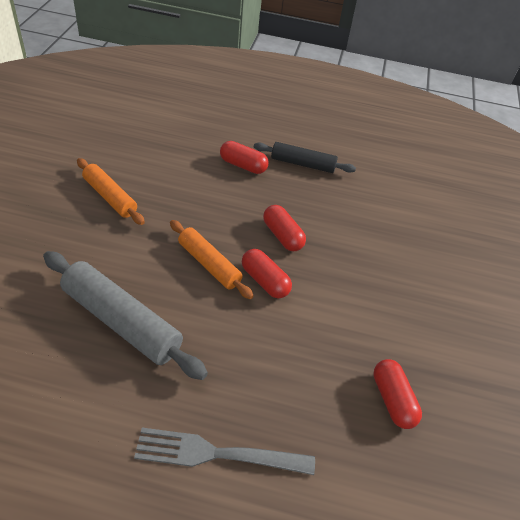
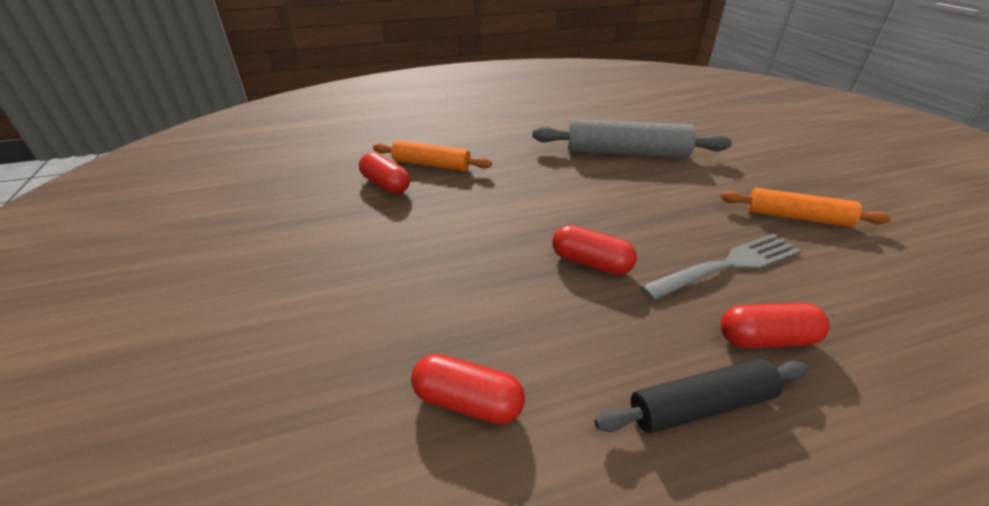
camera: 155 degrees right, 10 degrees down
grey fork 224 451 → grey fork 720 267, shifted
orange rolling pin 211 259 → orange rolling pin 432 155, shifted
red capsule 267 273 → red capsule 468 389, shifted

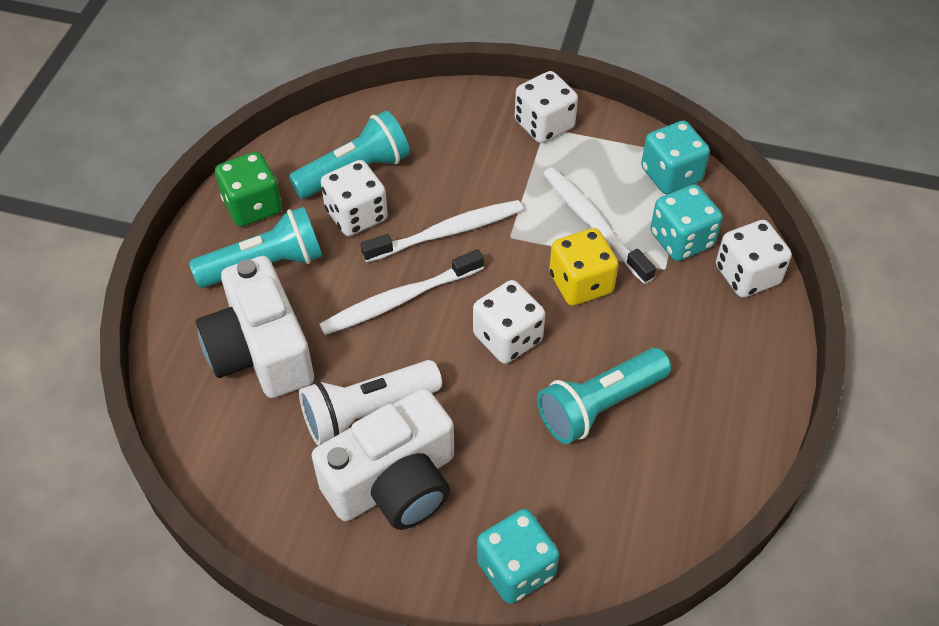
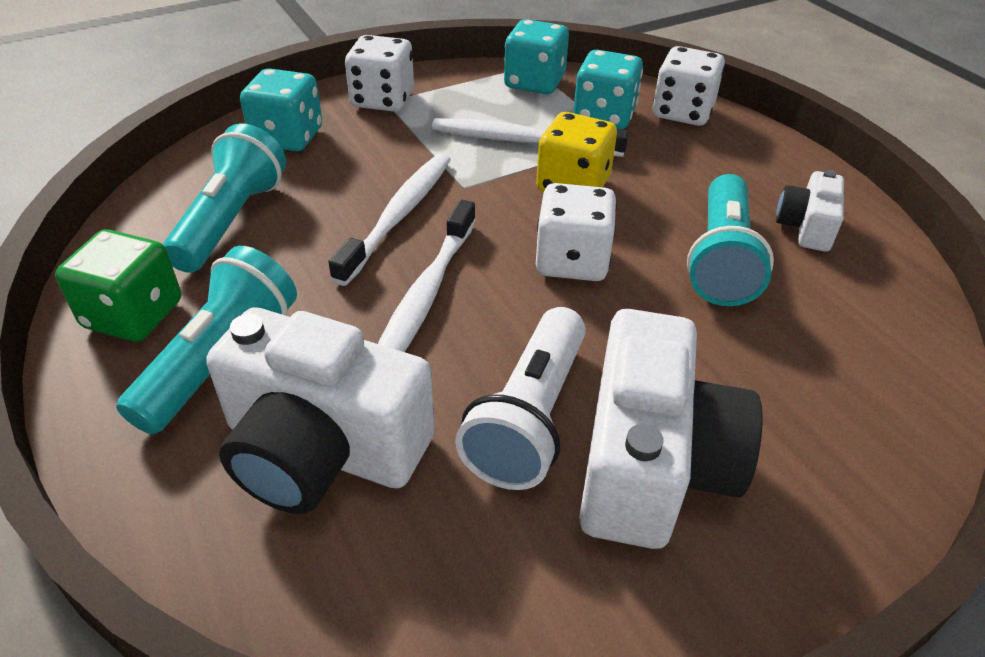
camera: 45 degrees left, 10 degrees down
white dice 354 198 → -
turquoise dice 518 556 → turquoise dice 281 109, shifted
- → white camera 810 211

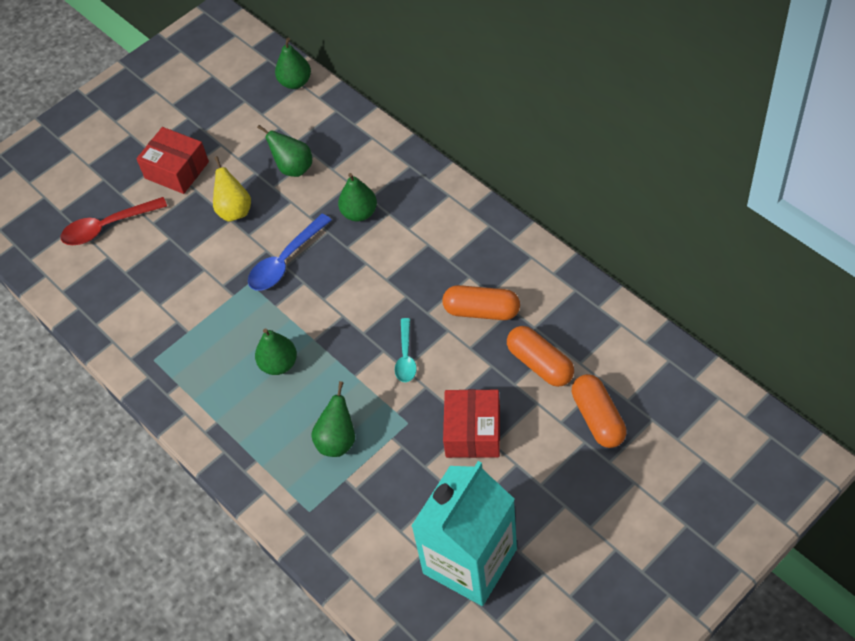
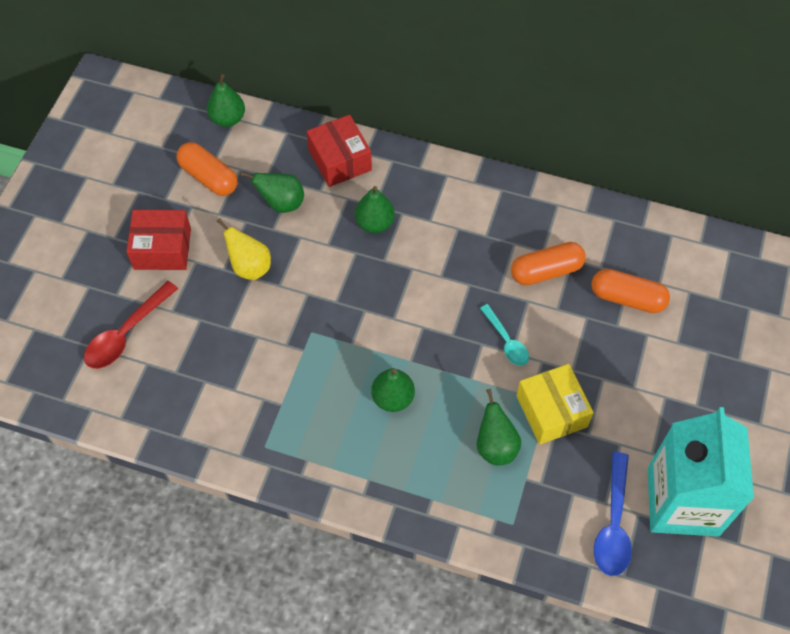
camera: 35 degrees left, 5 degrees up
blue spoon 290 252 → blue spoon 613 514, shifted
red box 471 423 → red box 339 151, shifted
orange capsule 599 411 → orange capsule 207 169, shifted
- → yellow box 555 404

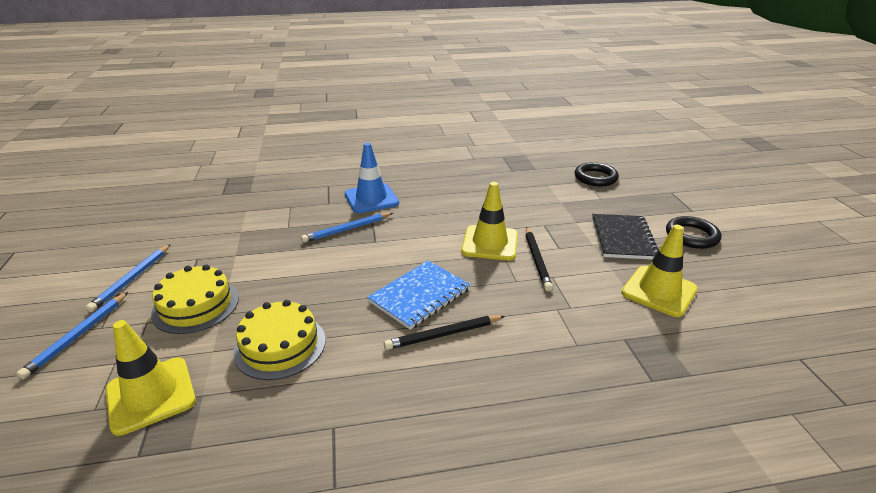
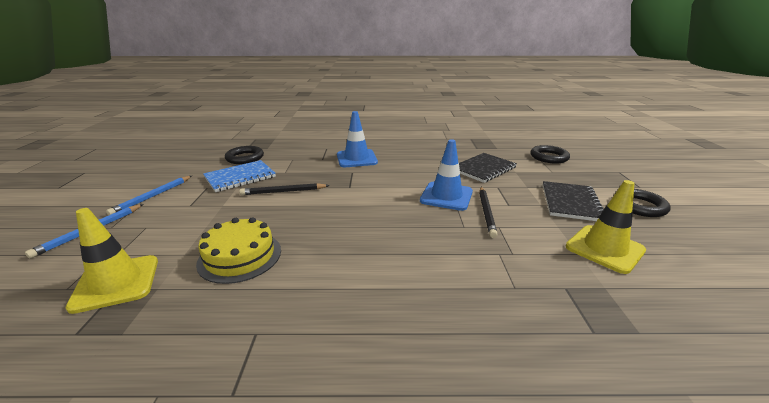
camera: 10 degrees right, 5 degrees down
yellow cake 195 299 → -
blue pencil 347 228 → -
blue notebook 419 295 → blue notebook 239 176, shifted
black pencil 444 332 → black pencil 284 189, shifted
yellow traffic cone 489 221 → blue traffic cone 446 175
- → black ring 244 155
- → black notebook 488 168

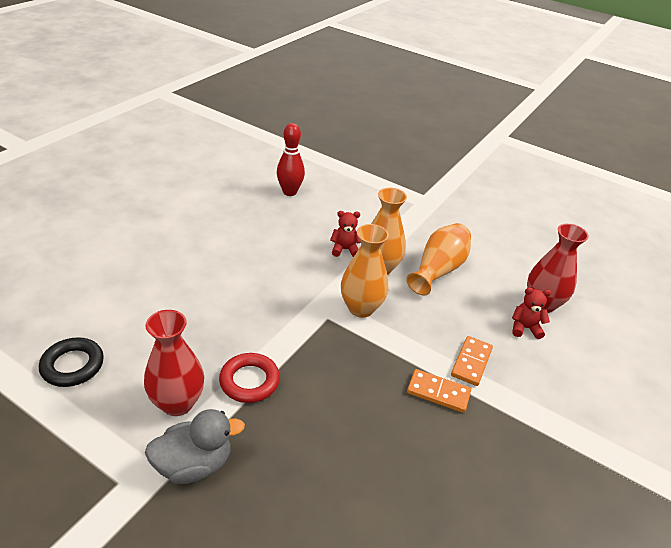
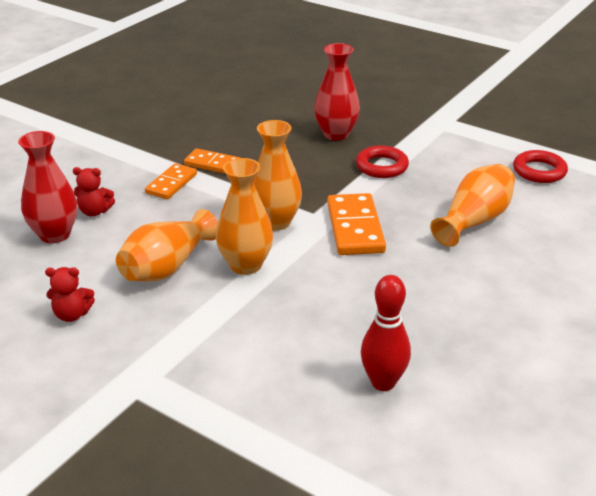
camera: 175 degrees left, 5 degrees down
black ring 71 362 → red ring 540 166
red vase 174 363 → red vase 337 92, shifted
grey duck 195 446 → -
red teddy bear 345 234 → red teddy bear 70 294, shifted
- → orange domino 356 224
- → orange vase 472 205

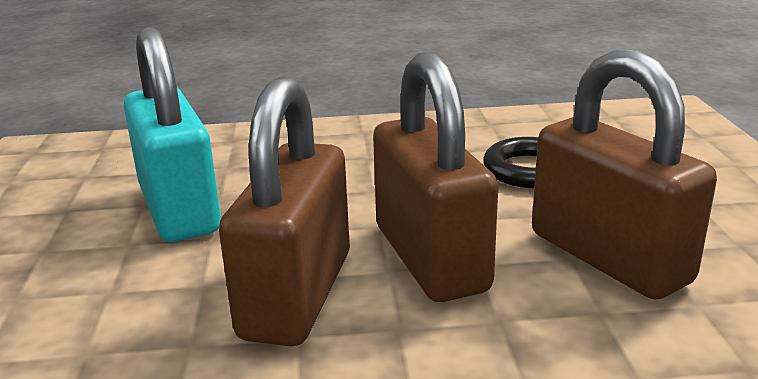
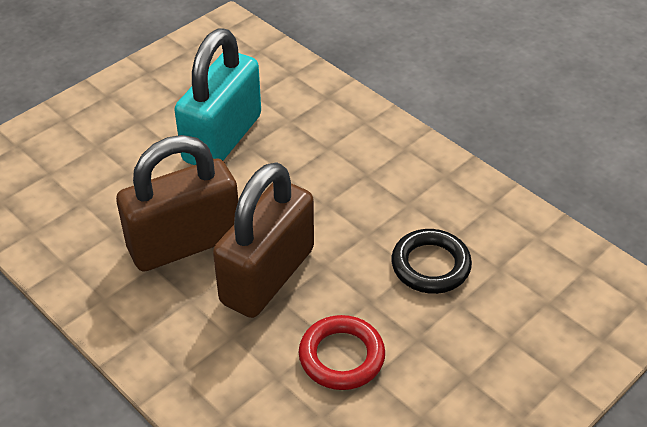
camera: 50 degrees right, 20 degrees up
brown padlock 624 175 → red ring 342 352

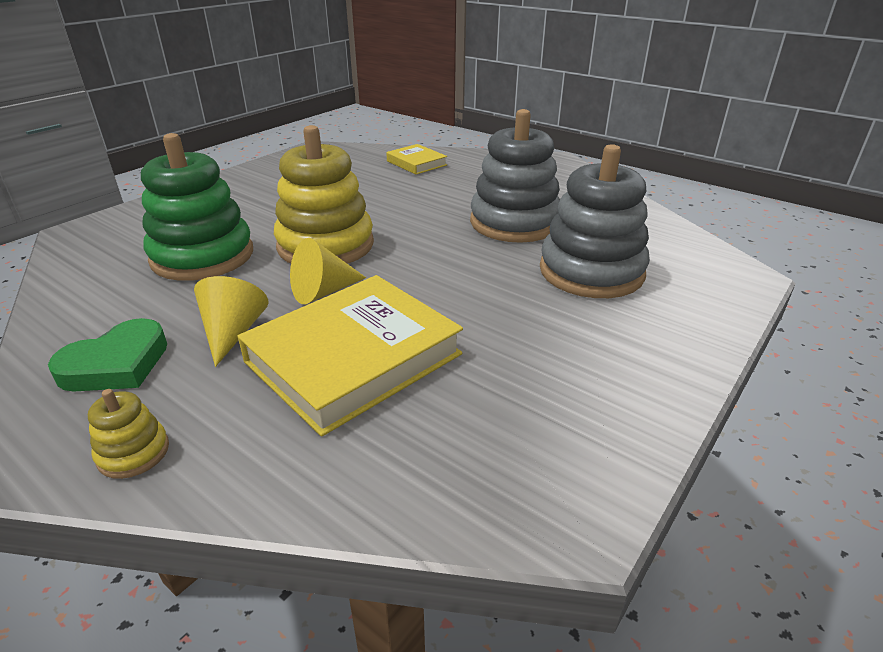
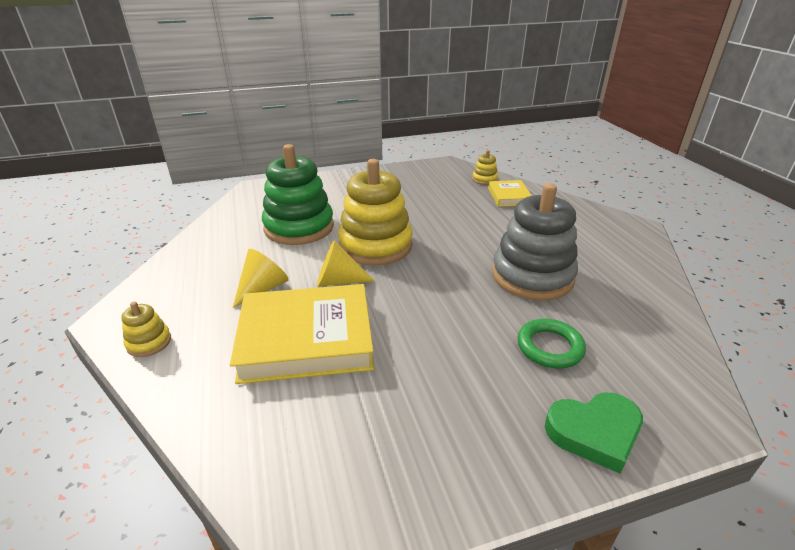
camera: 35 degrees right, 0 degrees up
green heart 107 355 → green heart 594 433, shifted
grey stacking toy 595 221 → green ring 551 344
- → yellow stacking toy 485 167

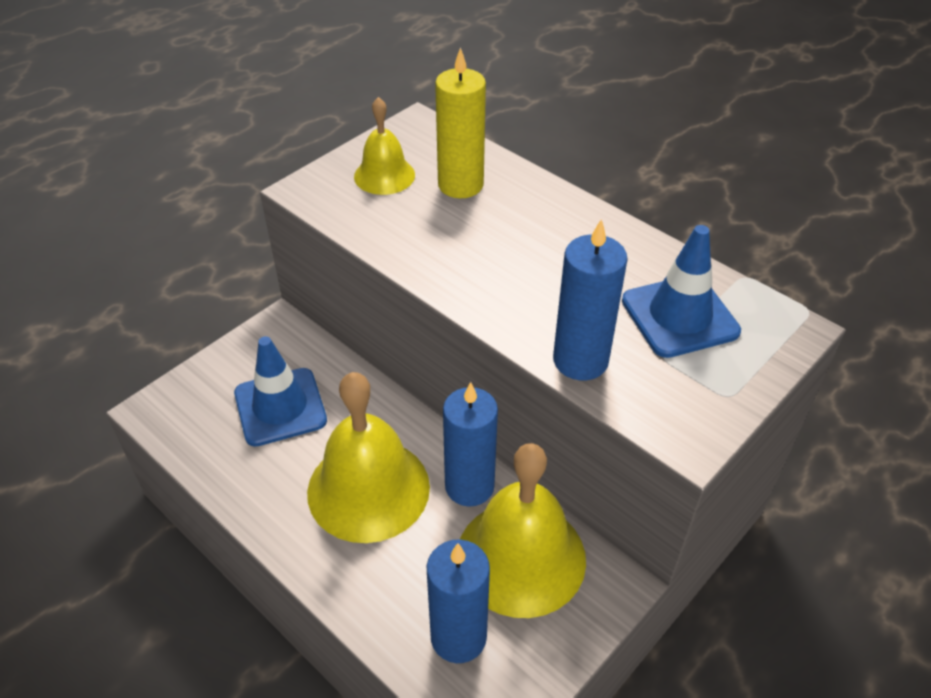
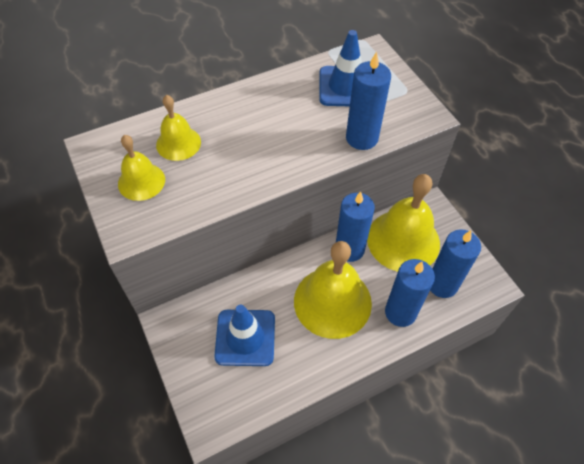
camera: 70 degrees left, 10 degrees up
yellow candle 460 122 → yellow bell 178 128
- → blue candle 410 293

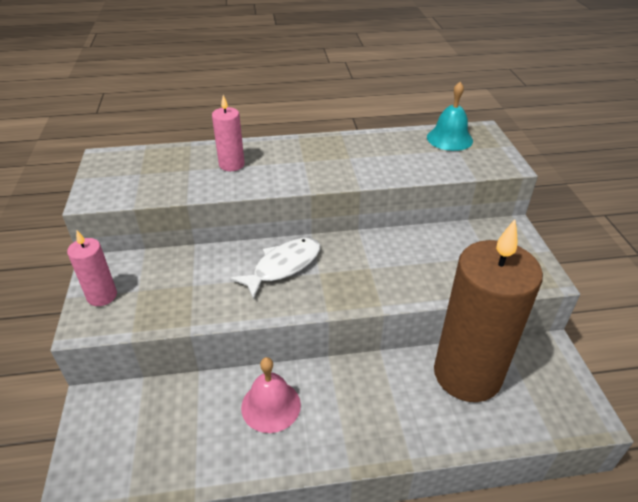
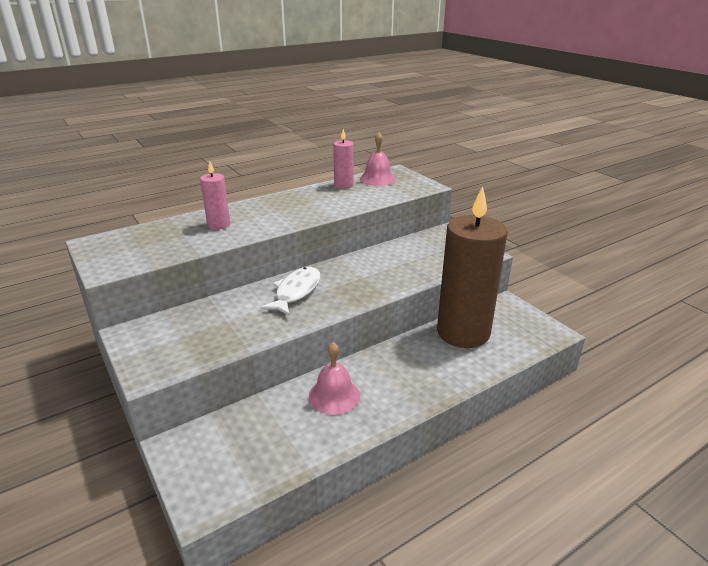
camera: 25 degrees left, 10 degrees down
pink candle 92 268 → pink candle 343 159, shifted
turquoise bell 450 116 → pink bell 378 159

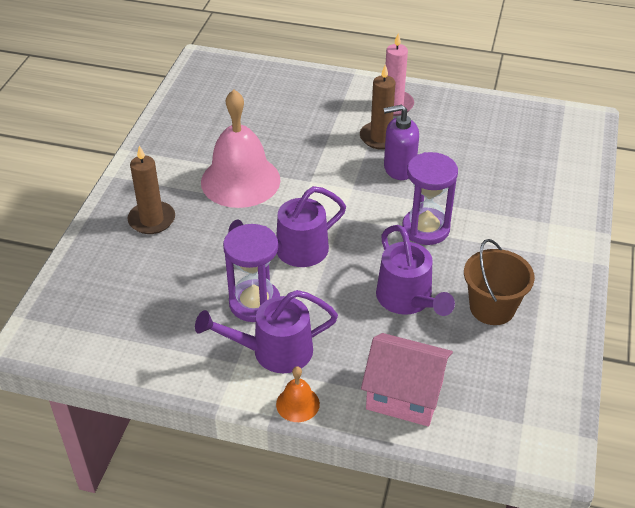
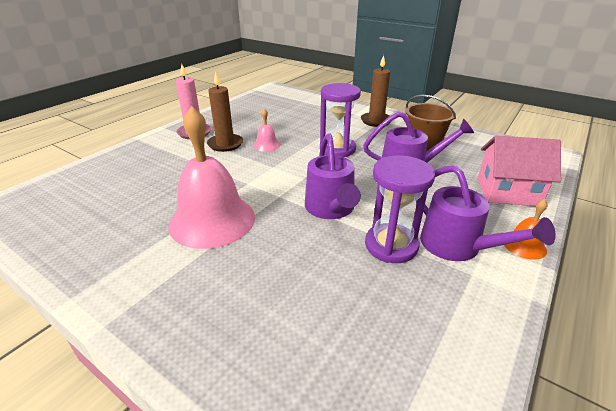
camera: 70 degrees left, 10 degrees down
brown candle 151 189 → brown candle 376 91, shifted
purple watering can 266 331 → purple watering can 486 213, 45 degrees counterclockwise
pink house 407 380 → pink house 519 171, 60 degrees clockwise
purple soap dispenser 401 142 → pink bell 266 130

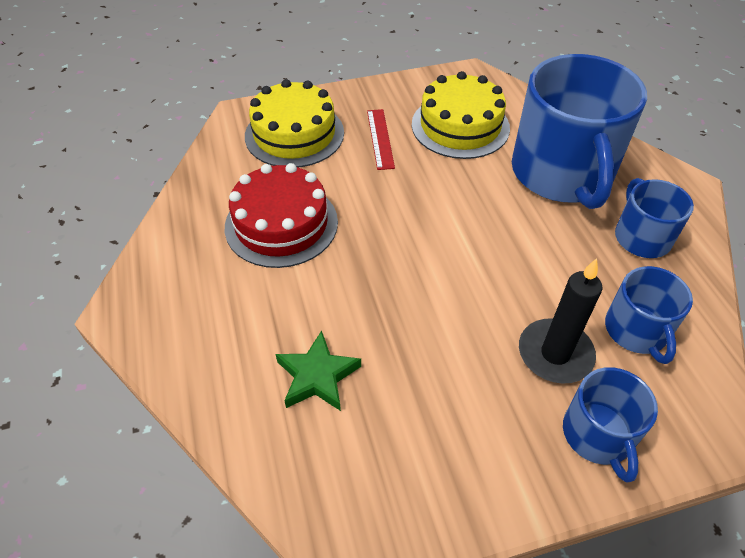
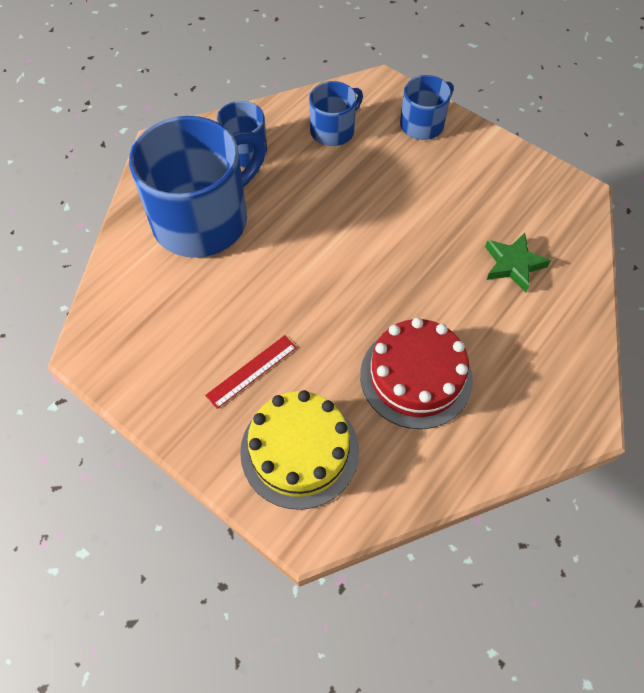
camera: 125 degrees left, 10 degrees up
yellow cake 461 115 → -
black candle 560 321 → -

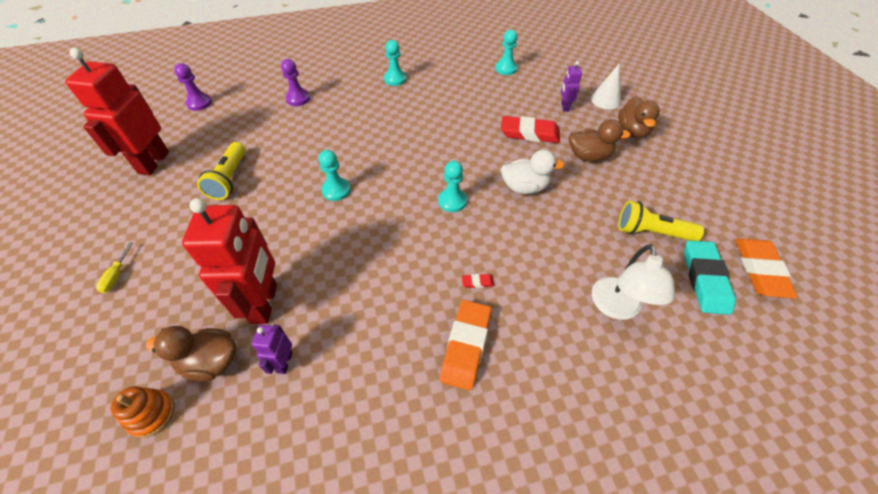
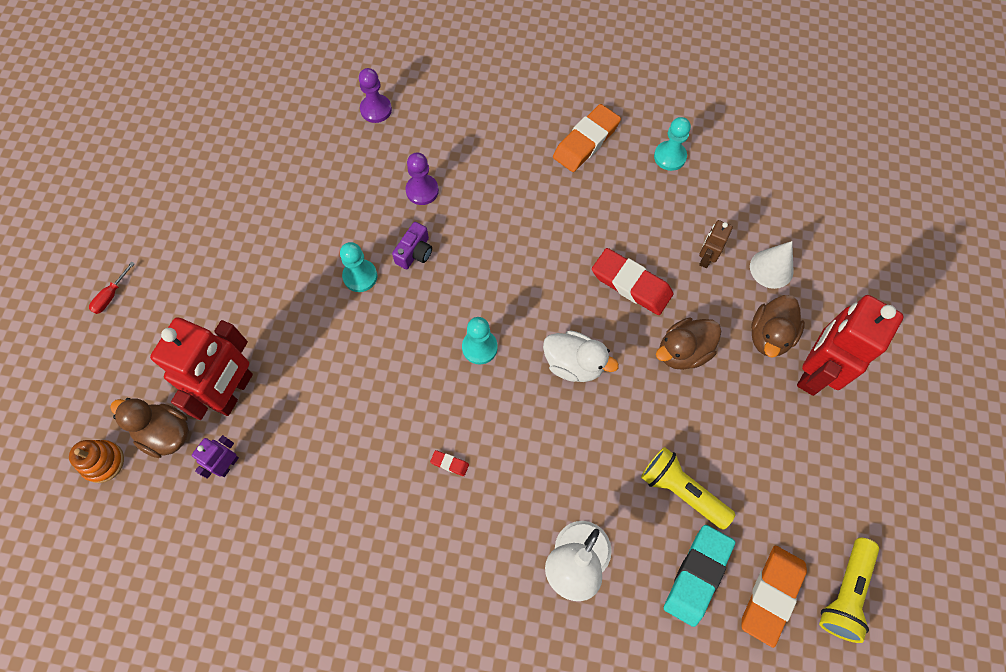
camera: 25 degrees right, 15 degrees up
red robot 117 111 → red robot 850 345, shifted
yellow screwdriver 114 267 → red screwdriver 112 288
purple pawn 193 87 → purple pawn 422 179, shifted
yellow flashlight 221 171 → yellow flashlight 849 590, shifted
turquoise pawn 395 63 → -
orange eraser 466 345 → orange eraser 587 138, shifted
purple robot 571 86 → brown robot 716 244
brown duck 600 140 → brown duck 688 343, 120 degrees clockwise
- → purple camera 412 245

